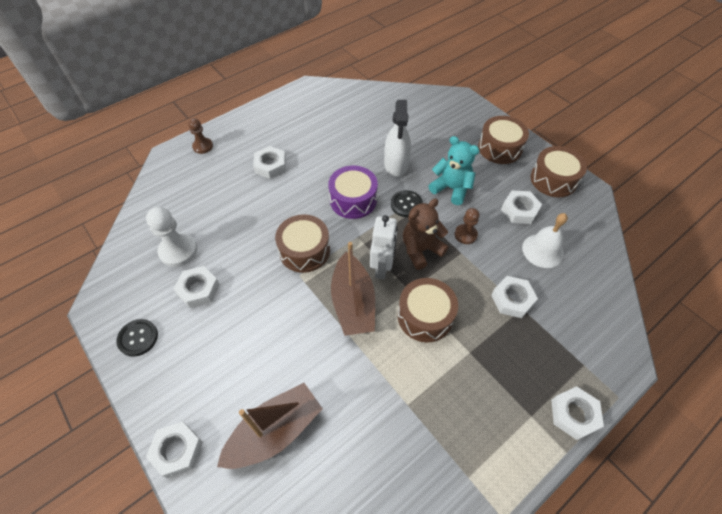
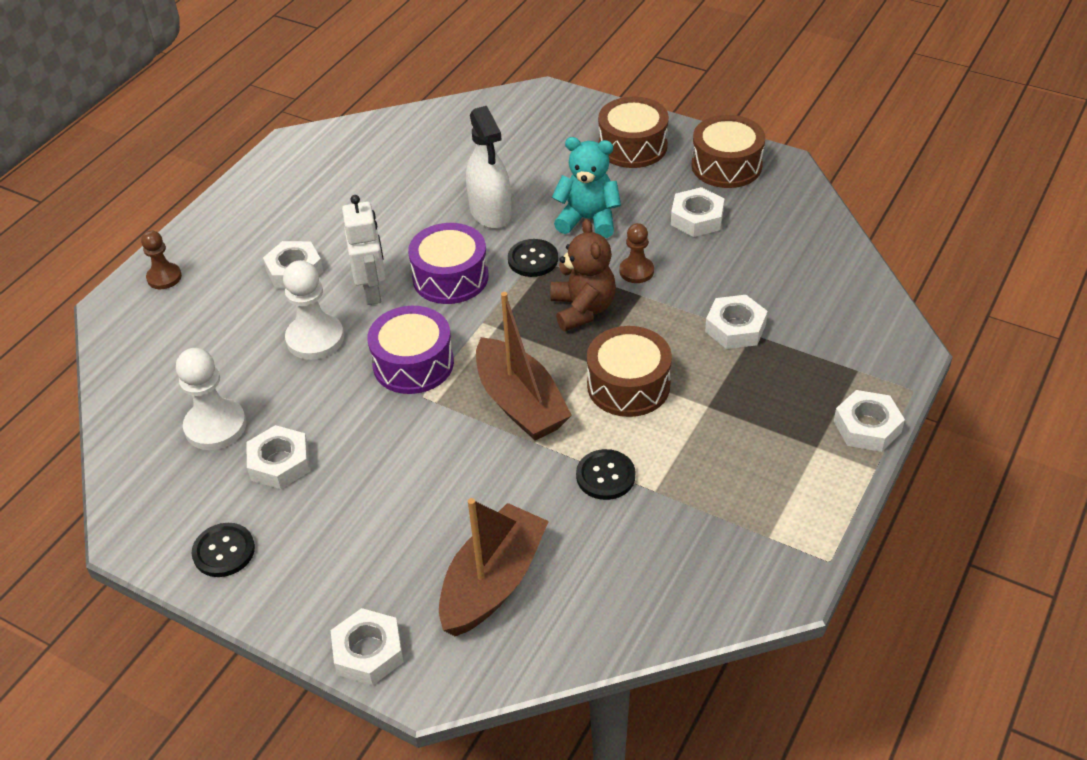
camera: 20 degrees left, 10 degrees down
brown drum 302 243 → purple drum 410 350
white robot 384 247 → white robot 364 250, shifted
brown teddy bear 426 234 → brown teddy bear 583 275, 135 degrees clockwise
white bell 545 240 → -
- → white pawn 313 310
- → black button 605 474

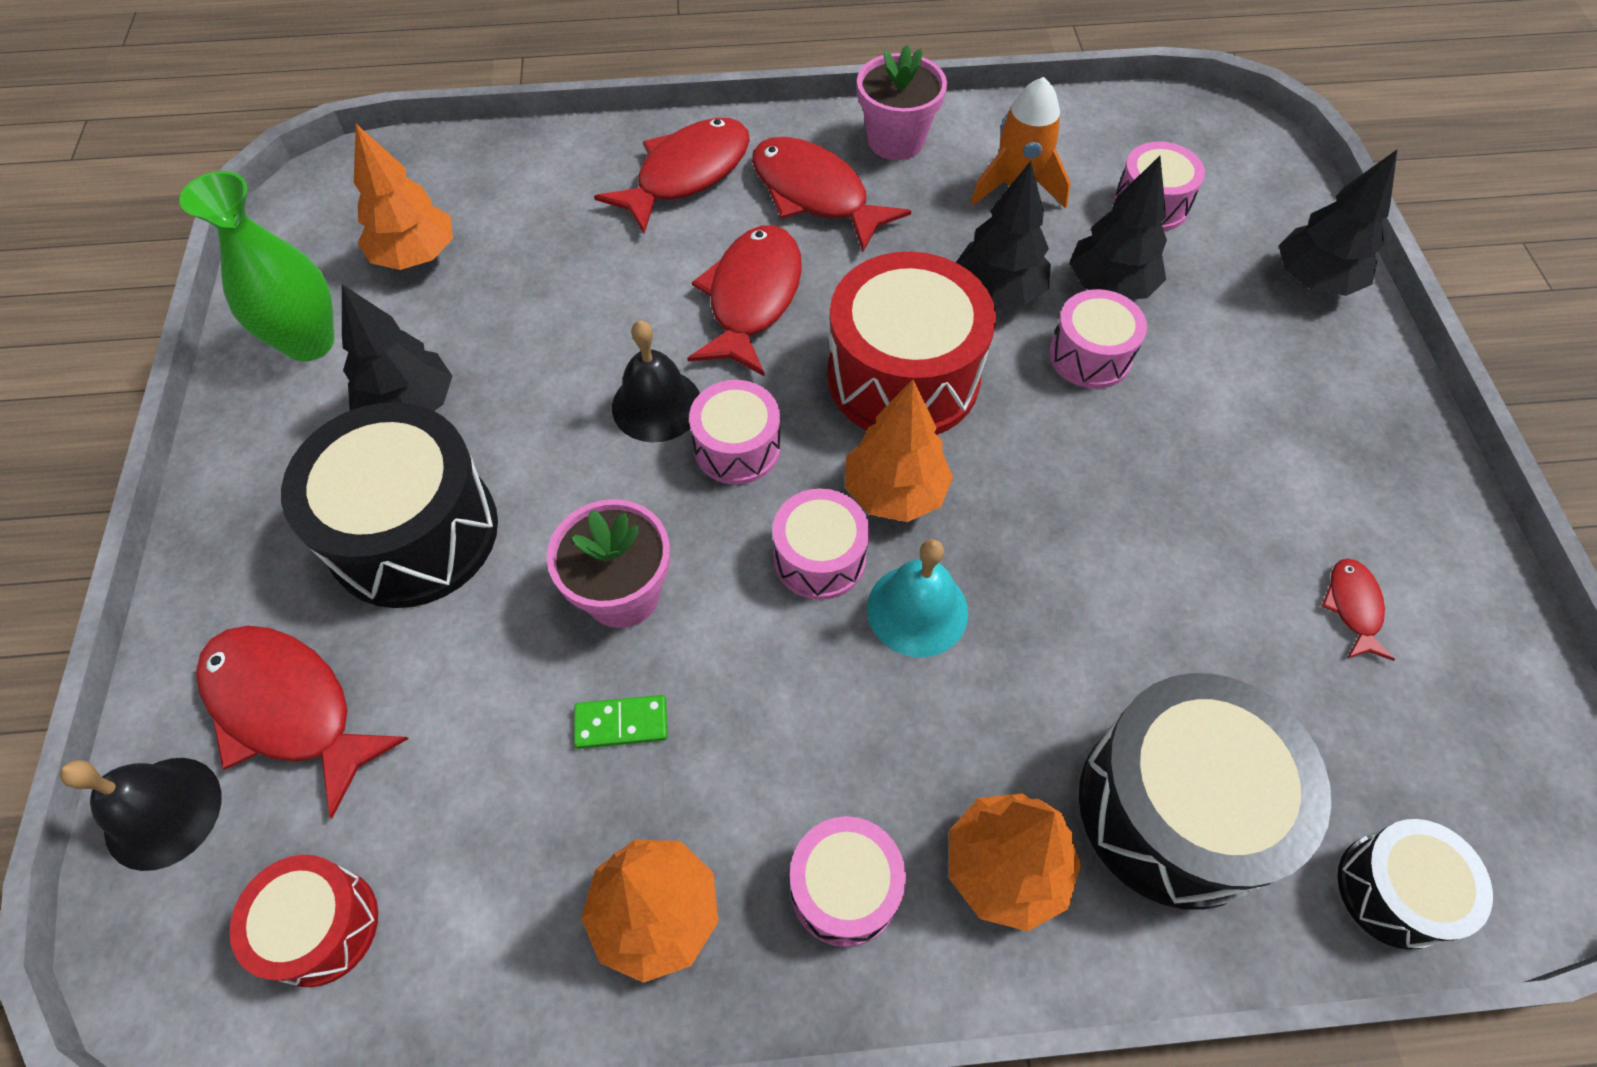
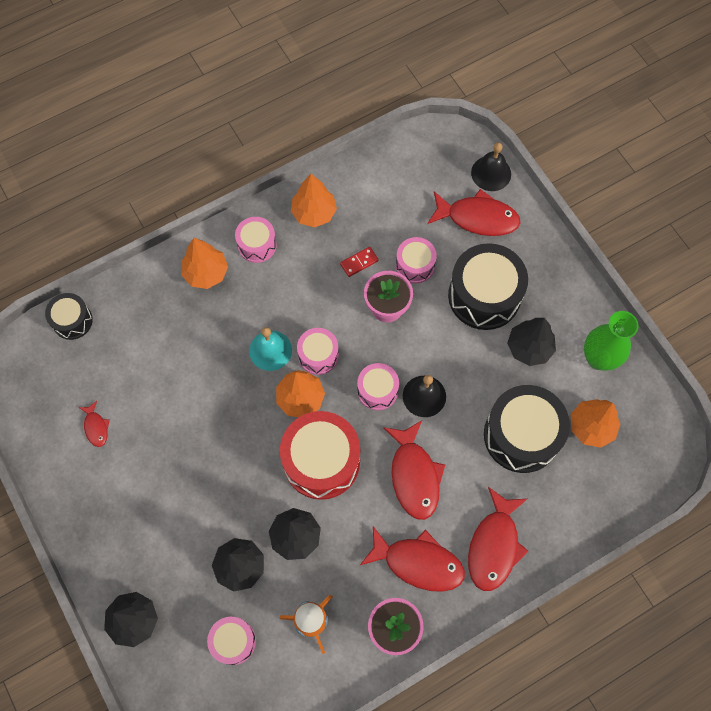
camera: 155 degrees right, 10 degrees up
red drum 303 921 → -
green domino 621 722 → red domino 359 262
pink drum 1098 339 → pink drum 416 260, shifted
black drum 1205 791 → black drum 527 429, shifted

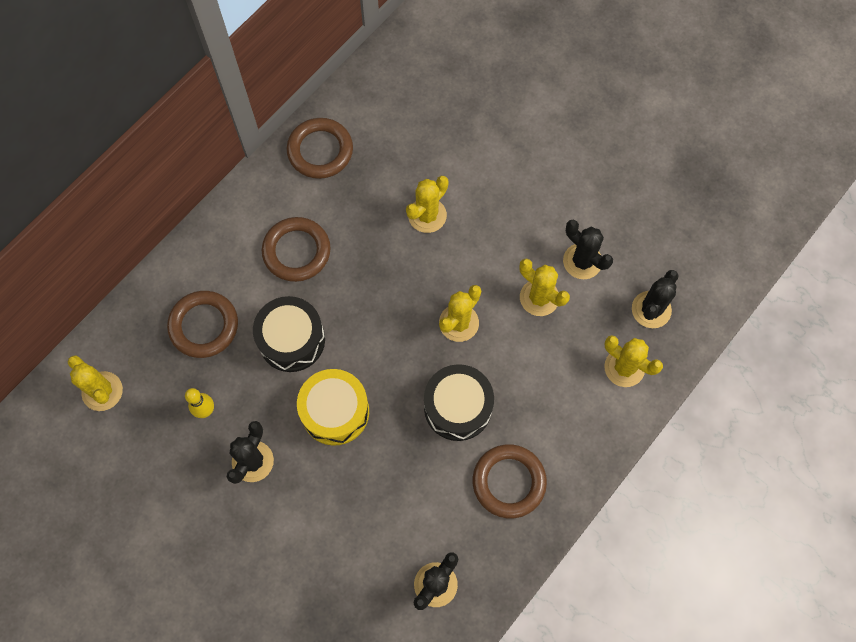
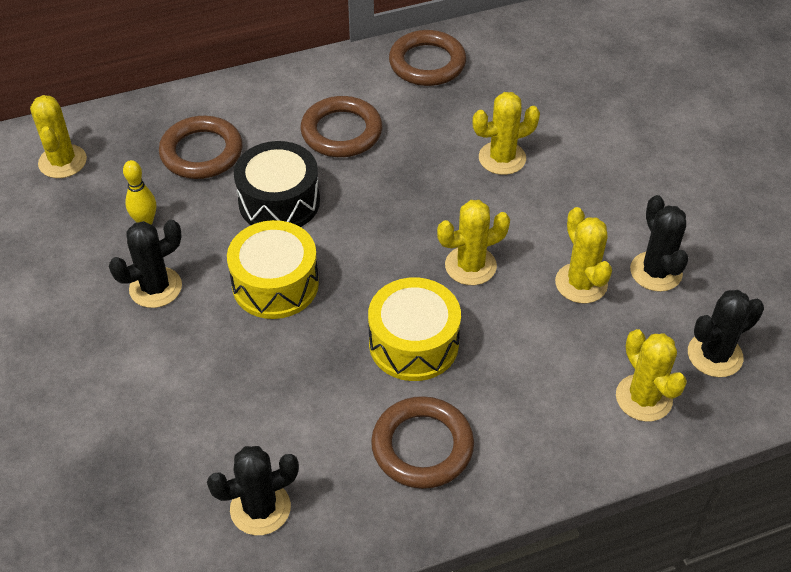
camera: 30 degrees right, 20 degrees down
black drum 459 402 → yellow drum 414 329

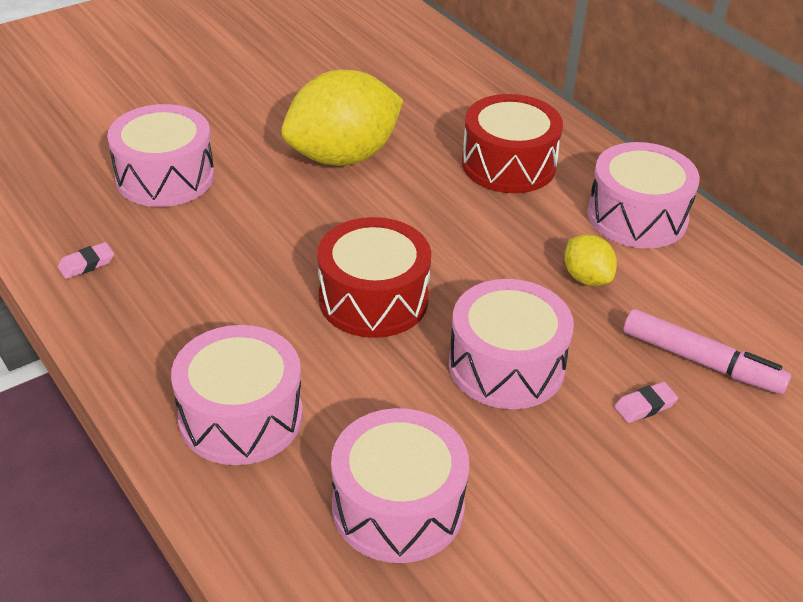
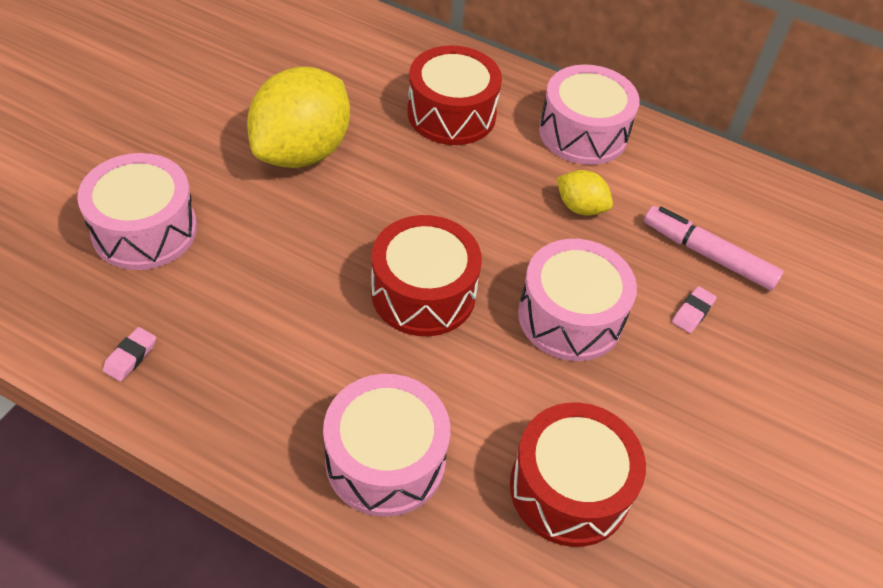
camera: 30 degrees left, 10 degrees up
pink drum 400 485 → red drum 578 475
pink marker 707 351 → pink marker 714 248, 150 degrees counterclockwise

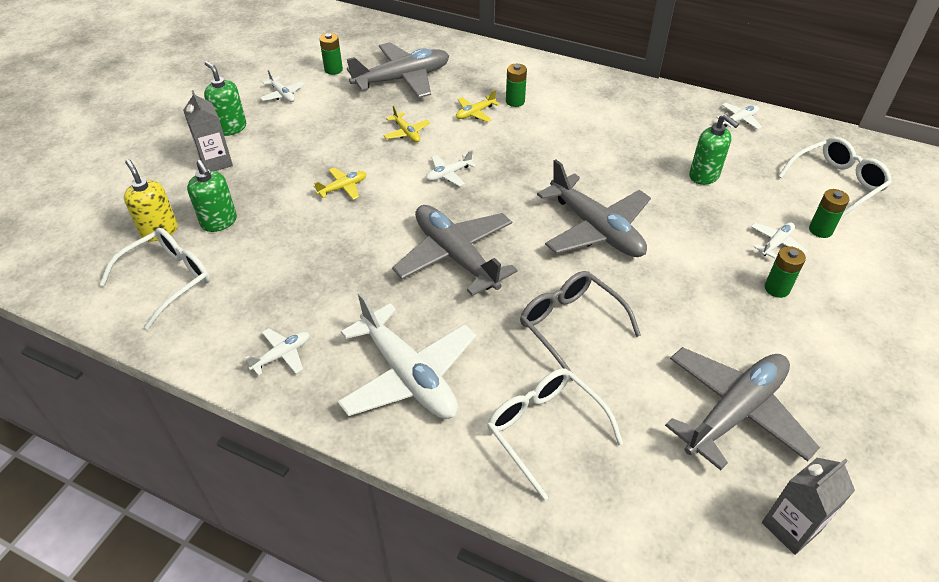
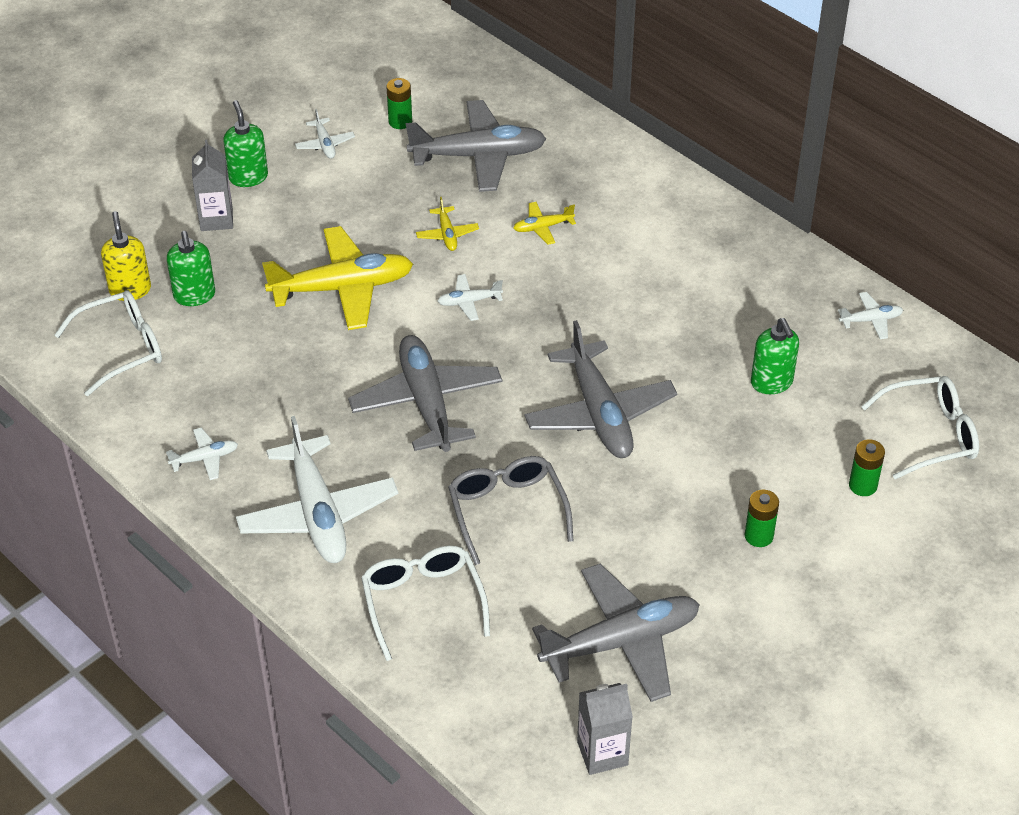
camera: 20 degrees right, 0 degrees up
yellow plane 340 183 → yellow plane 337 278, x2.25
green battery 516 85 → -
white plane 779 241 → -

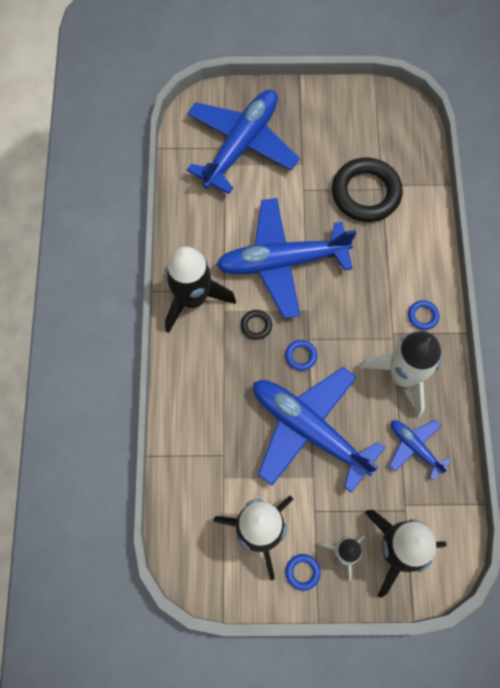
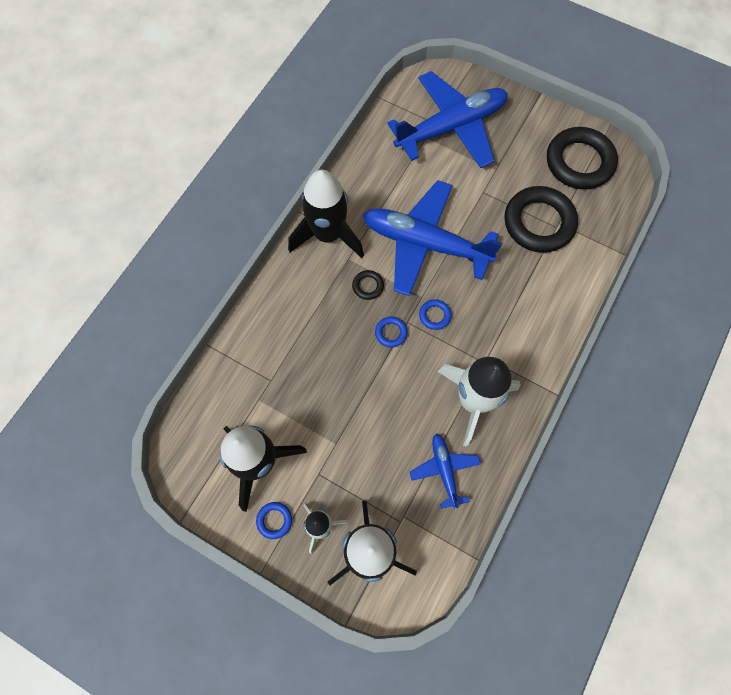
camera: 30 degrees right, 0 degrees up
blue plane 319 430 → -
blue ring 423 315 → blue ring 435 314, shifted
- → black ring 582 158

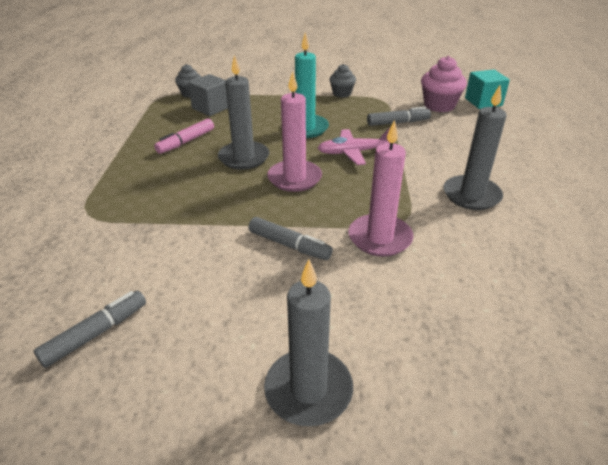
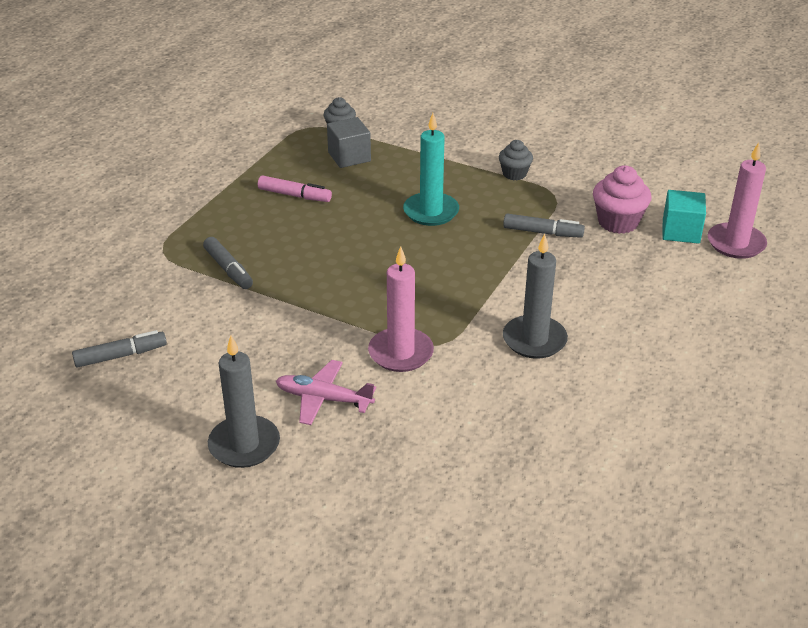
camera: 25 degrees right, 0 degrees up
pink marker 184 136 → pink marker 295 188, 135 degrees counterclockwise
grey candle 243 112 → -
grey marker 291 238 → grey marker 228 263, shifted
pink candle 294 131 → pink candle 737 200, shifted
pink plane 354 146 → pink plane 326 392, shifted

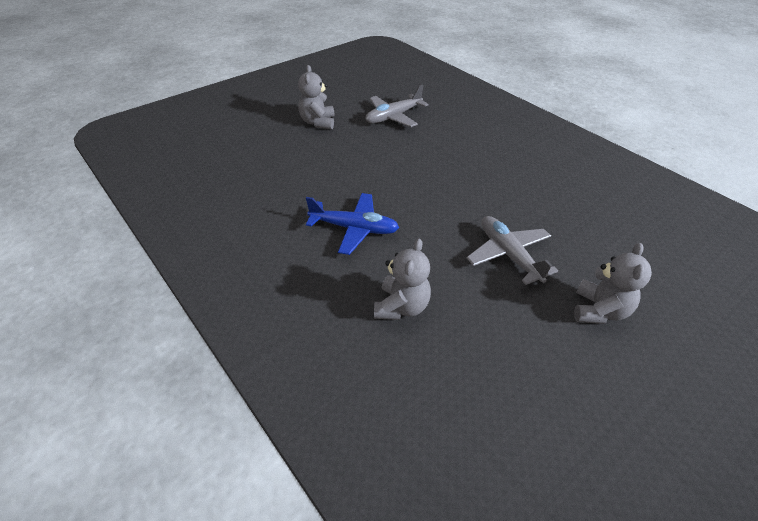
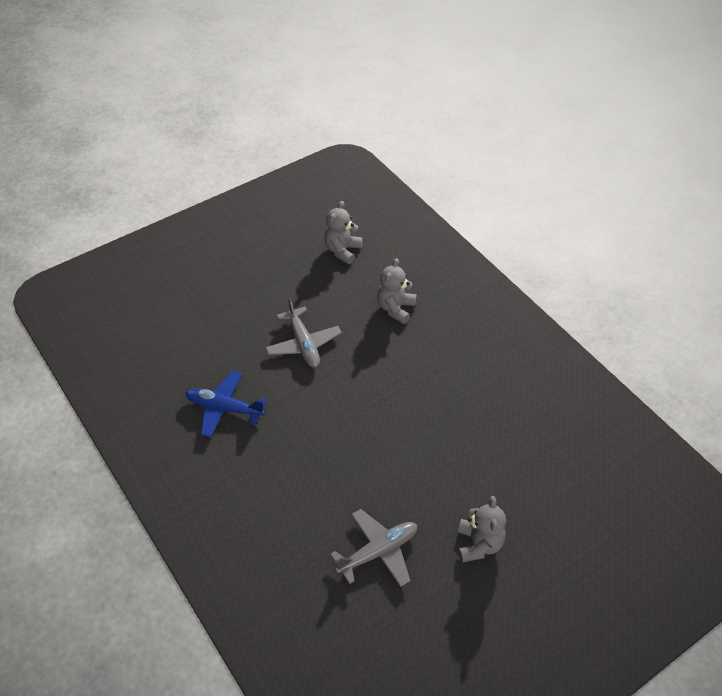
camera: 175 degrees left, 5 degrees up
blue plane 352 224 → blue plane 226 404, shifted
grey teddy bear 613 283 → grey teddy bear 344 232, shifted

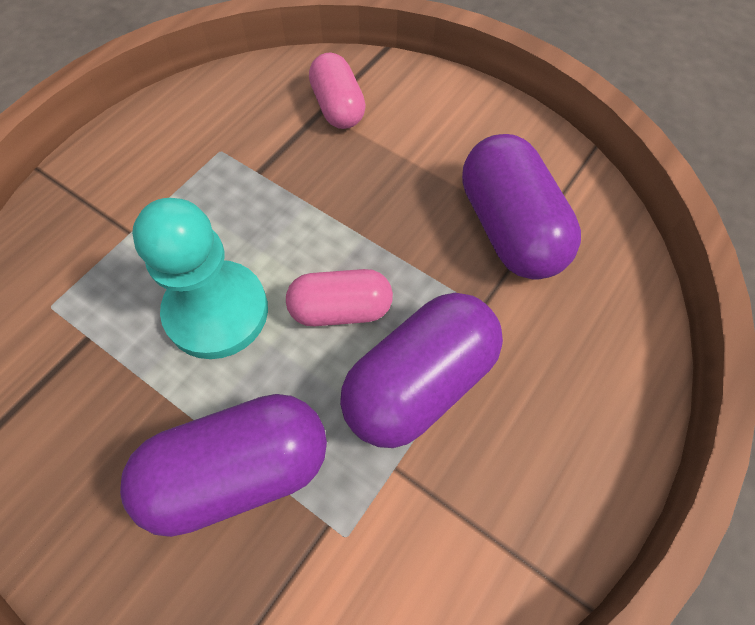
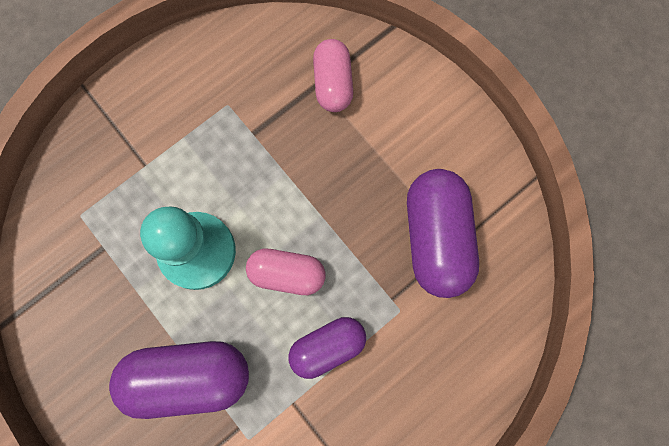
camera: 15 degrees right, 15 degrees up
purple capsule 421 370 → purple capsule 327 348, x0.62

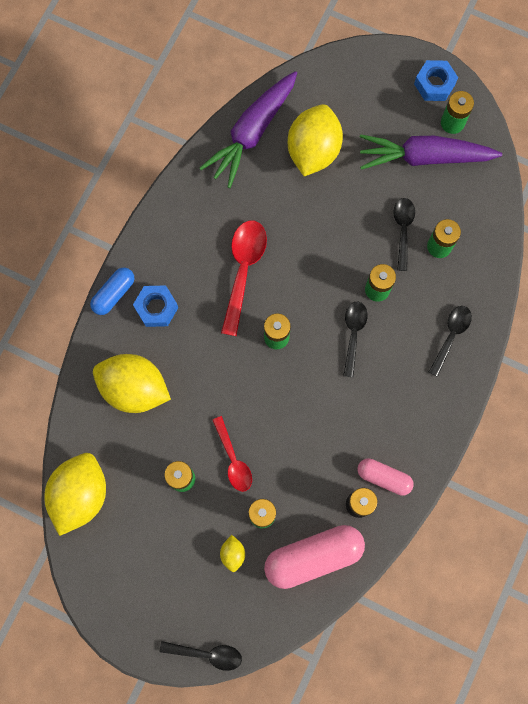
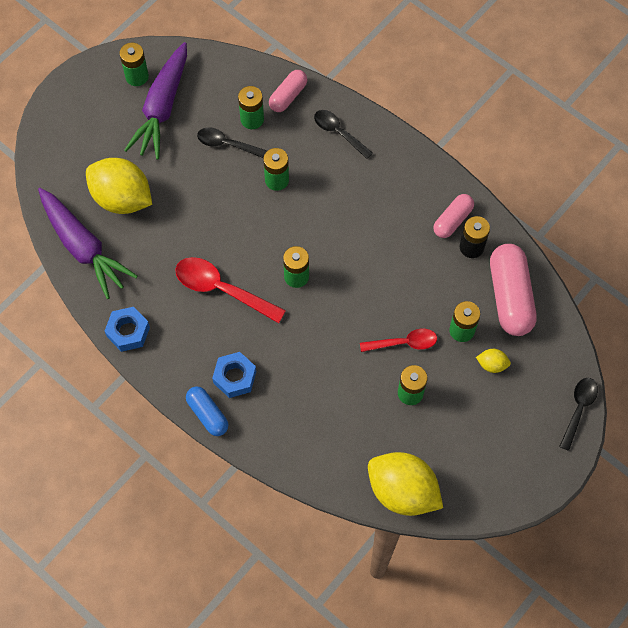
camera: 75 degrees left, 10 degrees down
yellow lemon 132 383 → -
black spoon 355 339 → -
blue nut 436 80 → blue nut 127 329, shifted
- → pink capsule 288 91

